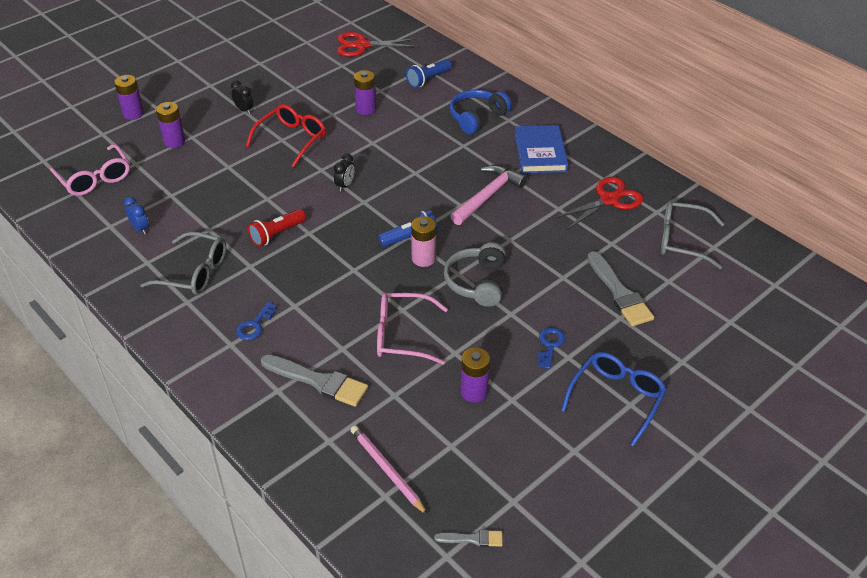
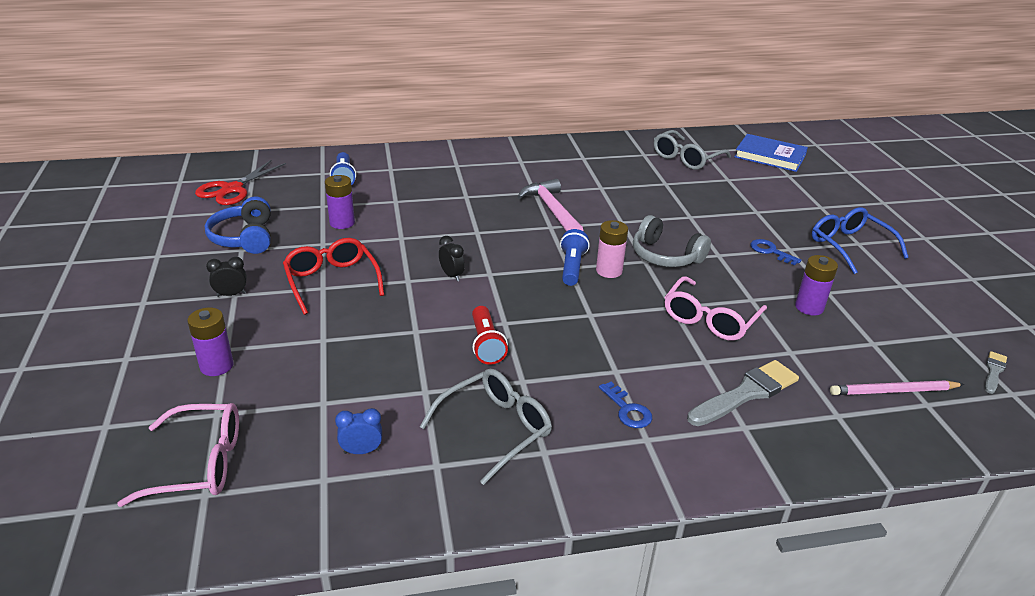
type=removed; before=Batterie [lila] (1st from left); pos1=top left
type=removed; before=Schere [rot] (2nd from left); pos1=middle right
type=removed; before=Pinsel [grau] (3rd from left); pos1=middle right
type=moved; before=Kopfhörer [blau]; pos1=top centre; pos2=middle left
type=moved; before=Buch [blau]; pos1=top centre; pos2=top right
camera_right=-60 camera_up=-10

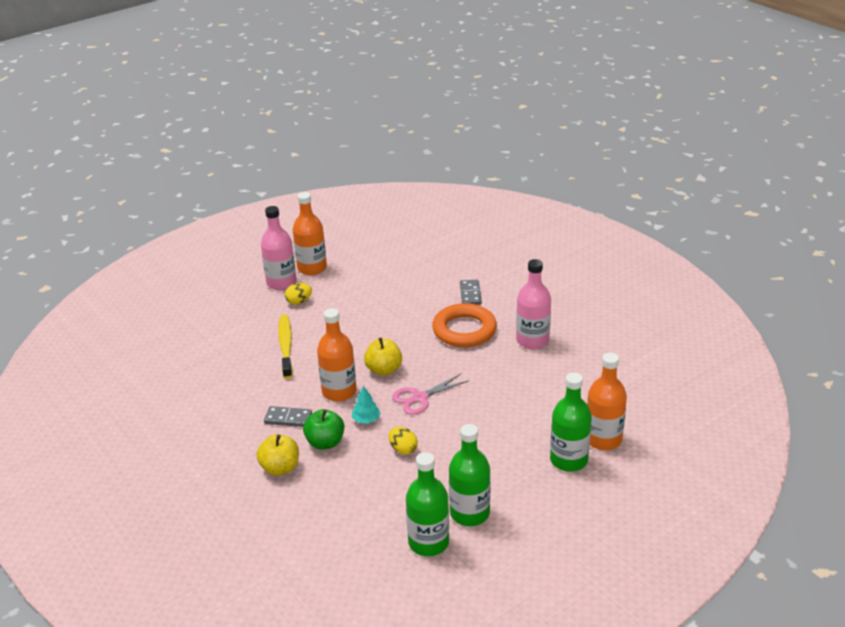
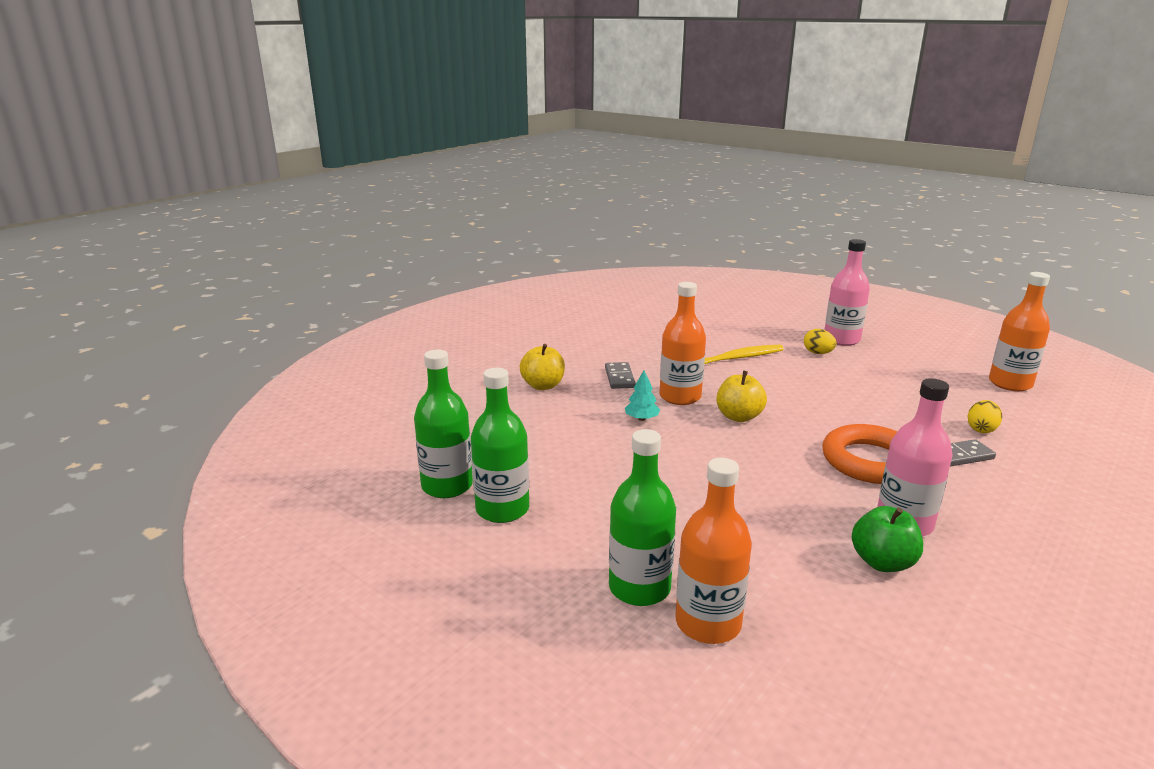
type=removed; before=Schere [rosa]; pos1=centre
type=moved; before=Flasche [orange] (1st from left in the first image); after=Flasche [orange] (3rd from left); pos1=centre; pos2=middle right
type=moved; before=Apfel [grün]; pos1=bottom centre; pos2=bottom right
type=moved; before=Ei [gelb] (2nd from left); pos1=bottom centre; pos2=middle right
camera_right=75 camera_up=-10

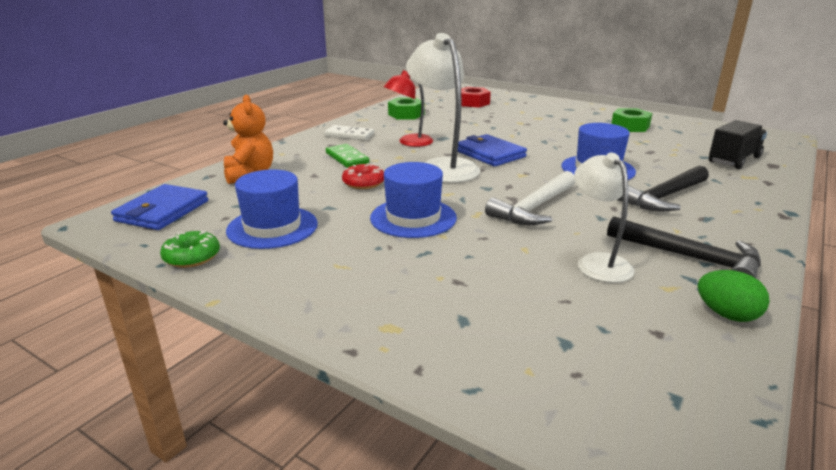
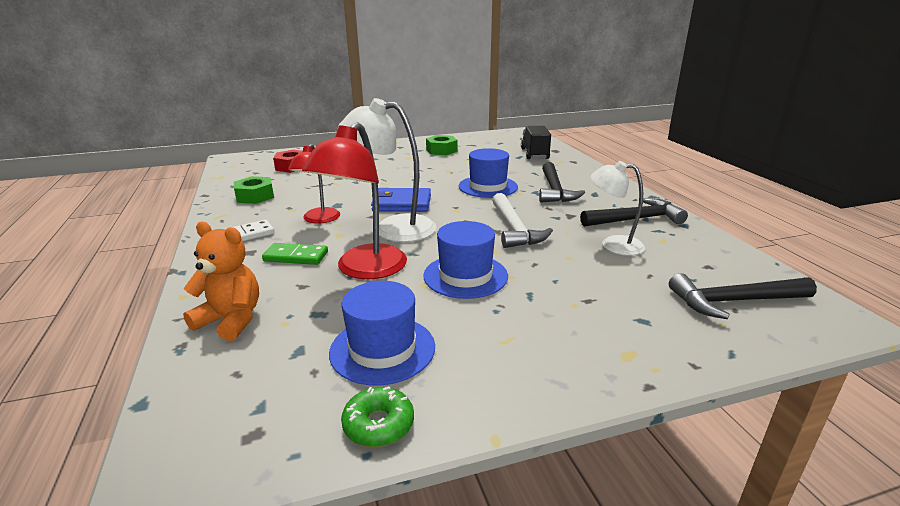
type=removed; before=Geldbörse [blau] (1st from left); pos1=middle left
type=removed; before=Ei [grün]; pos1=middle right
type=added; after=Hammer [schwarz] (3rd from left); pos2=middle right
type=replaced; before=Donut [rot]; after=Lampe [rot] (2nd from left); pos1=centre; pos2=centre
camera_right=-50 camera_up=0

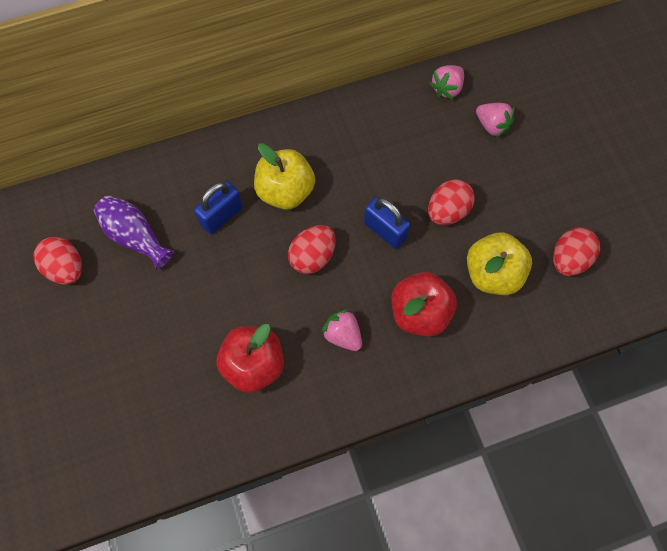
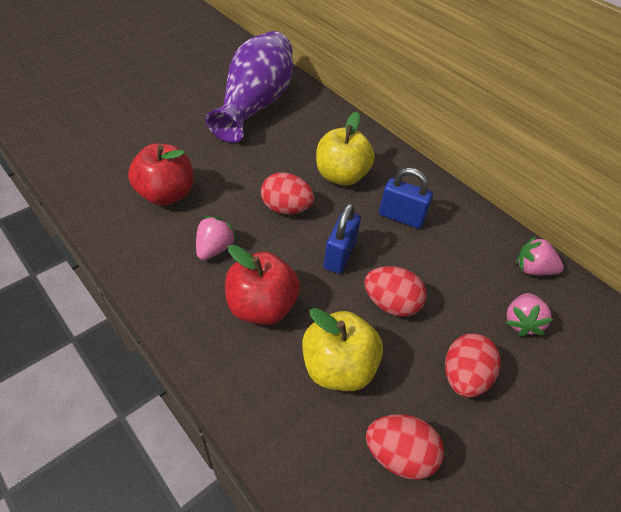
type=moved; before=Ei [rot] (1st from left in the first image); after=Ei [rot] (4th from left); pos1=middle left; pos2=bottom right
type=moved; before=Vorhängeschloss [blau] (1st from left in the first image); after=Vorhängeschloss [blau] (2nd from left); pos1=middle left; pos2=centre
type=resized; before=Vase [lila]; pos1=middle left; pos2=top centre; scale=1.78
camera_right=65 camera_up=-20

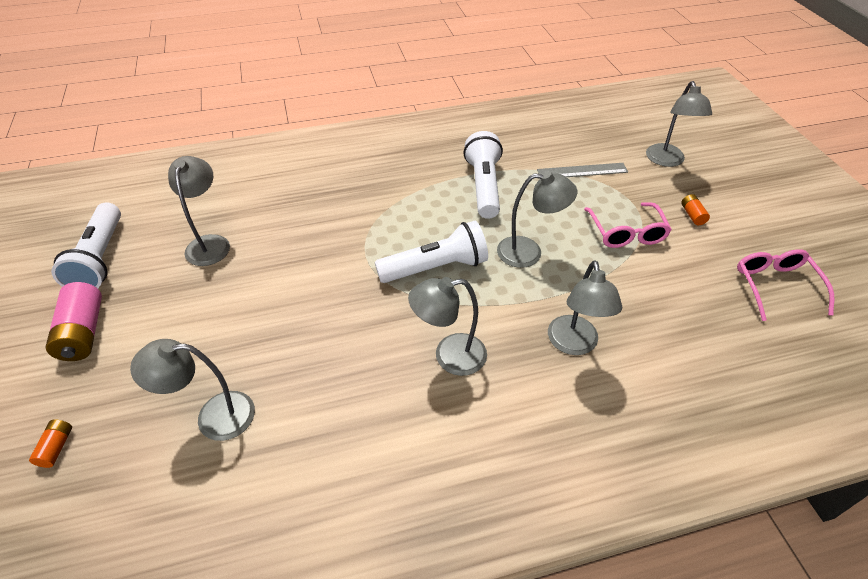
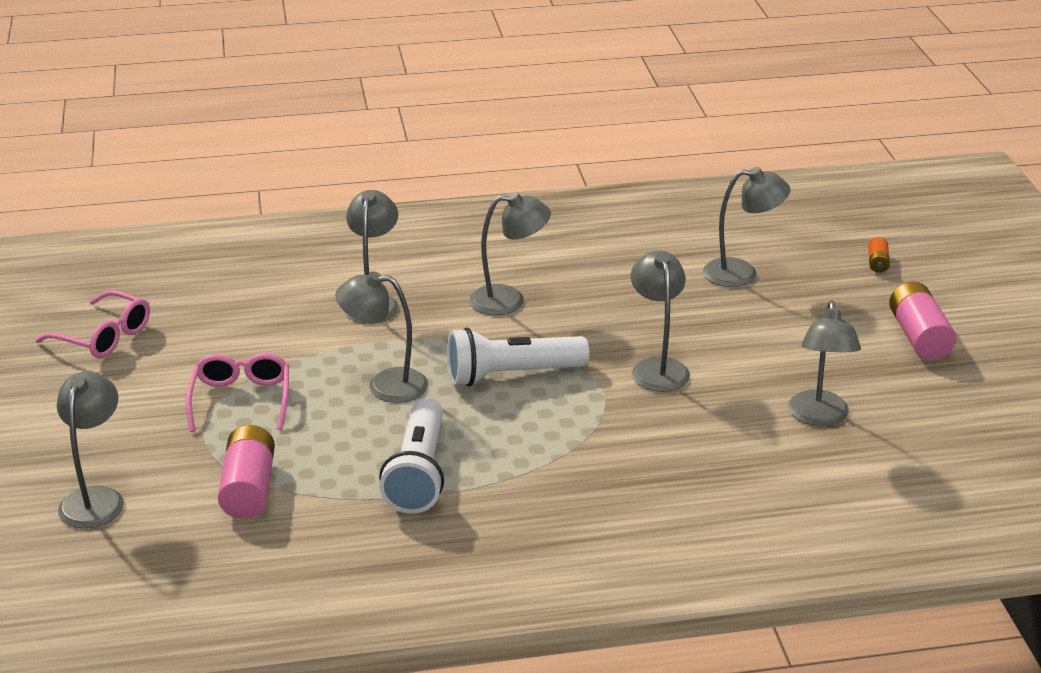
type=removed; before=Taschenlampe [weiß] (1st from left); pos1=middle left
type=removed; before=Batterie [orange] (2nd from left); pos1=middle right
type=added; after=Lampe [grau] (5th from left); pos2=centre
type=replaced; before=Lineal [grau]; after=Batterie [rosa] (1st from left); pos1=top right; pos2=bottom left
type=turned; before=Brille [rosa] (2nd from left in the first image); pos1=middle right; pos2=middle left; turn=-60
camera_right=-175 camera_up=-15

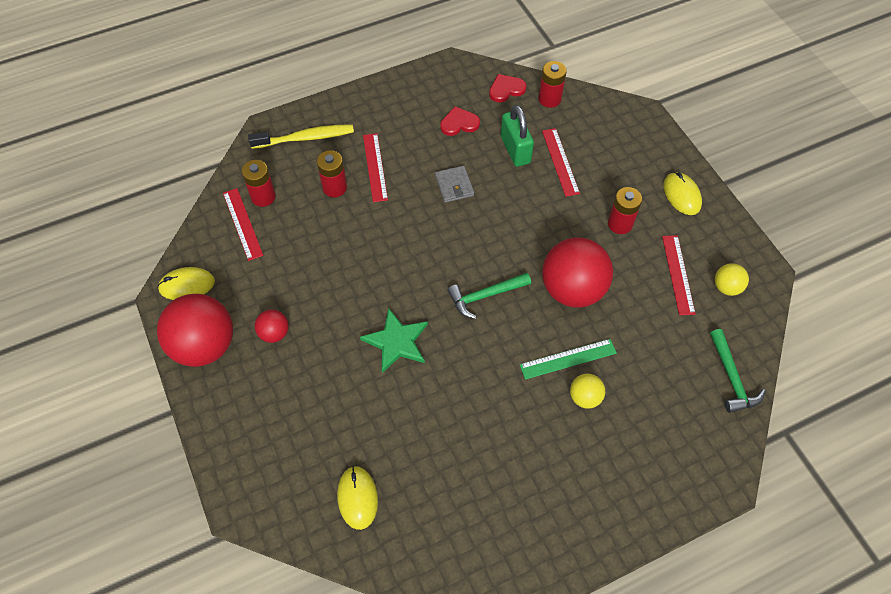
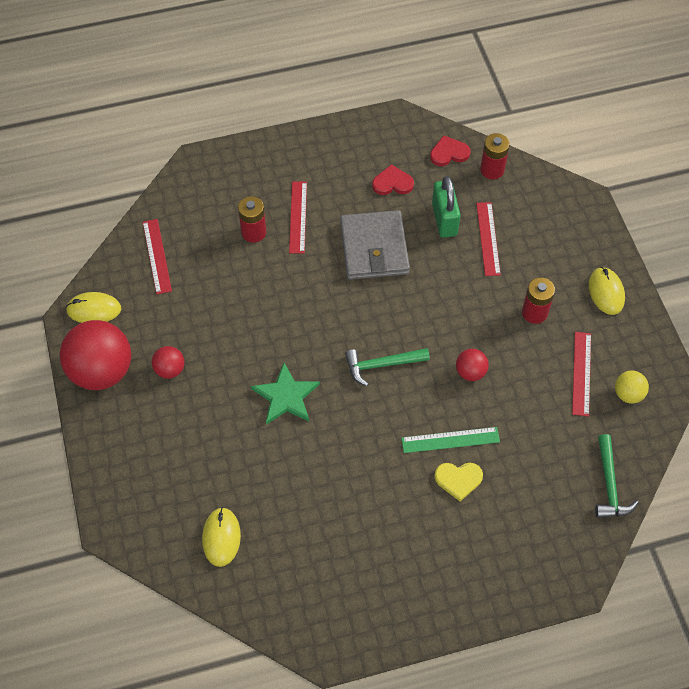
type=removed; before=Batterie [rot] (1st from left); pos1=top left
type=removed; before=Zahnbürste [gelb]; pos1=top centre
type=replaced; before=Ball [gelb] (1st from left); after=Herz [gelb]; pos1=centre; pos2=bottom centre
type=resized; before=Geldbörse [grau]; pos1=top centre; pos2=centre; scale=1.94
type=resized; before=Ball [rot] (3rd from left); pos1=centre; pos2=middle right; scale=0.47
camera_right=10 camera_up=0

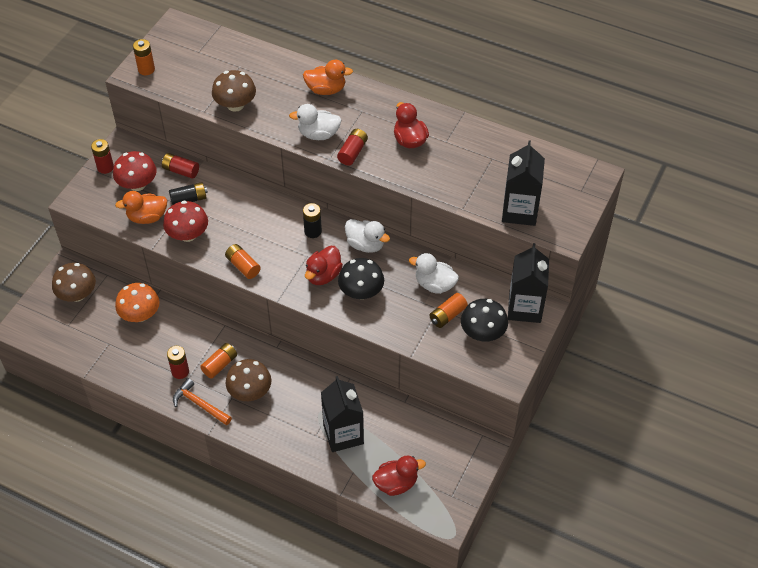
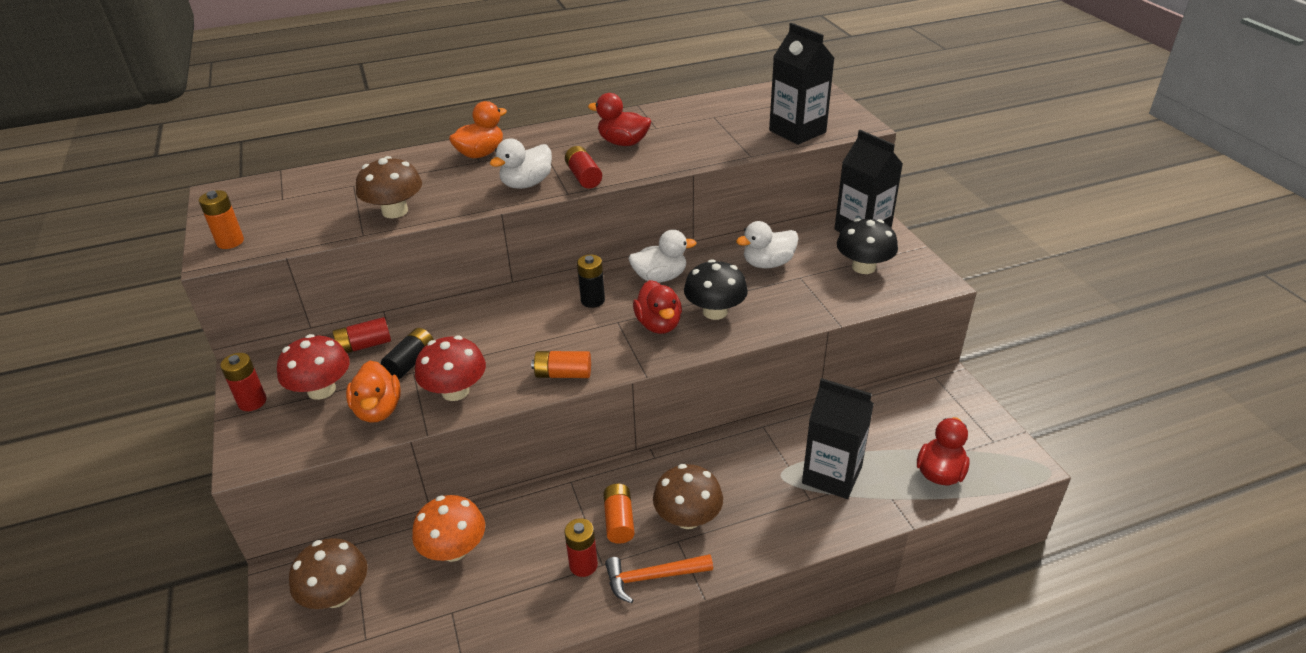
type=removed; before=Batterie [orange] (4th from left); pos1=centre
type=turned; before=Ente [orange] (1st from left); pos1=middle left; pos2=middle left; turn=-45
camera_right=-45 camera_up=-15

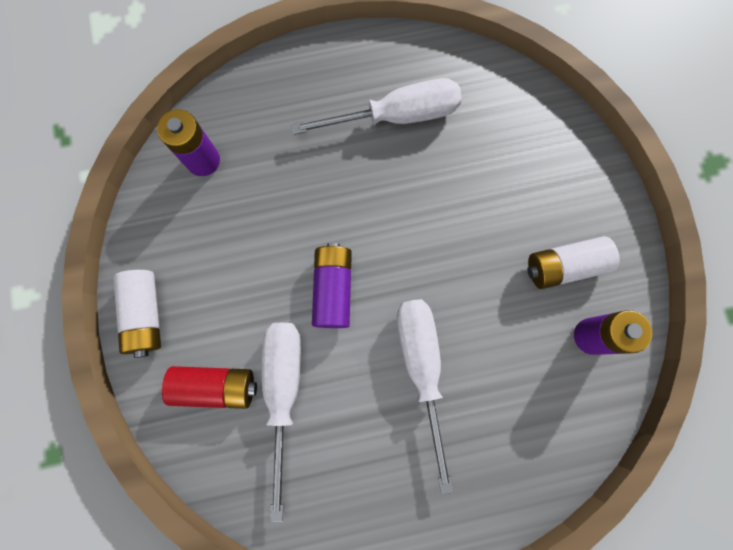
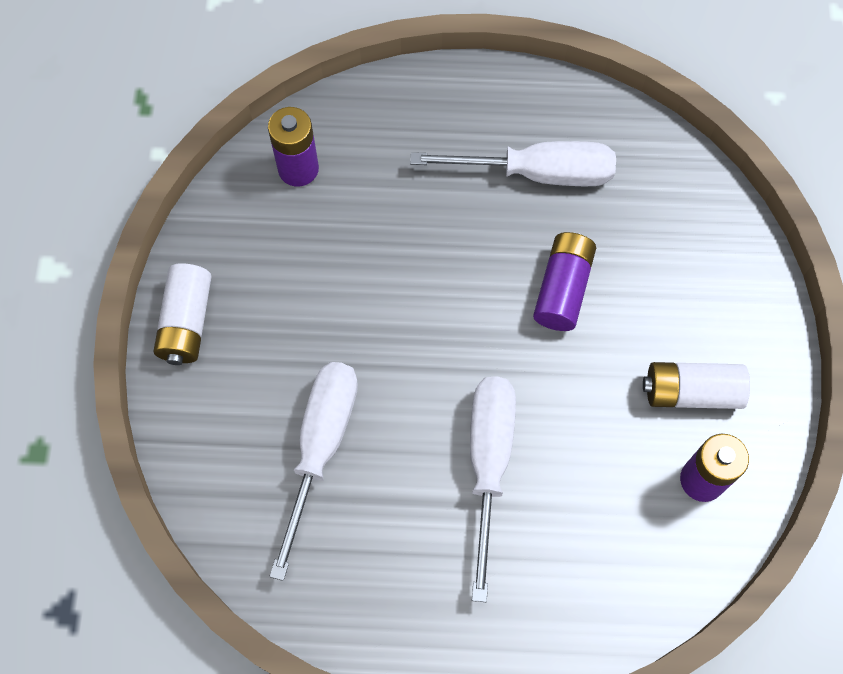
type=removed; before=Batterie [rot]; pos1=bottom left
type=moved; before=Batterie [lila] (2nd from left); pos1=centre; pos2=middle right
camera_right=15 camera_up=-10

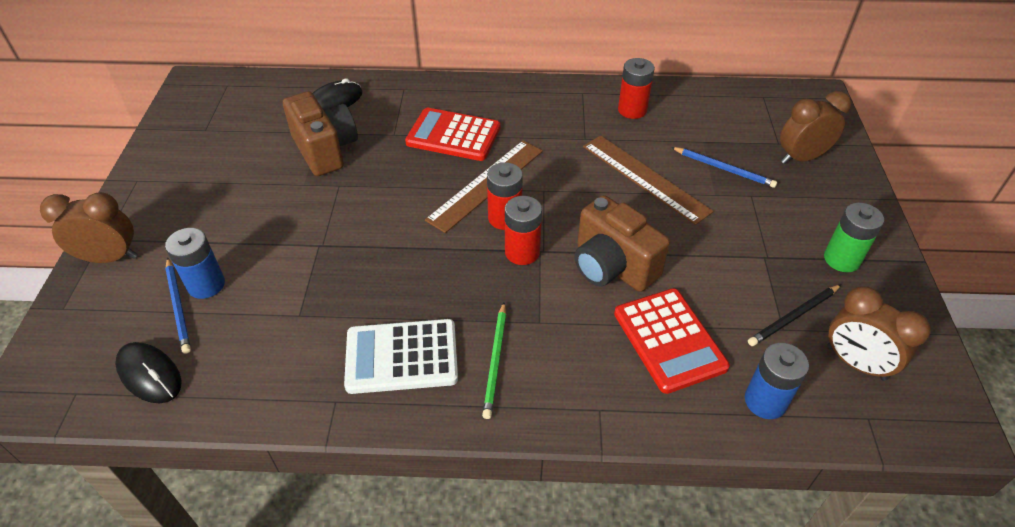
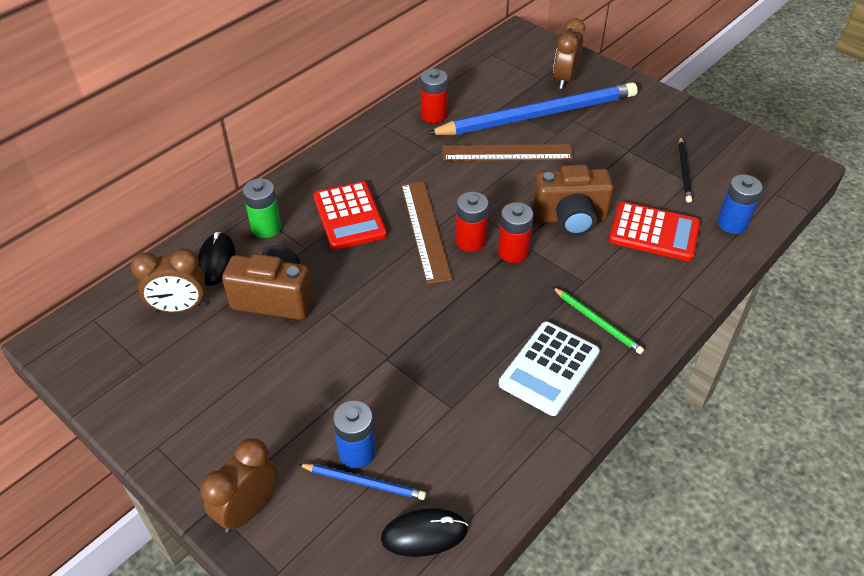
type=moved; before=Batterie [grün]; pos1=middle right; pos2=middle left
type=moved; before=Wecker [braun] (3rd from left in the first image); after=Wecker [braun] (1st from left); pos1=middle right; pos2=middle left
type=turned; before=Taschenrechner [rot] (1st from left); pos1=top centre; pos2=centre; turn=-75
type=resized; before=Bleistift [blau] (2nd from left); pos1=top right; pos2=top centre; scale=2.46
camera_right=-50 camera_up=0

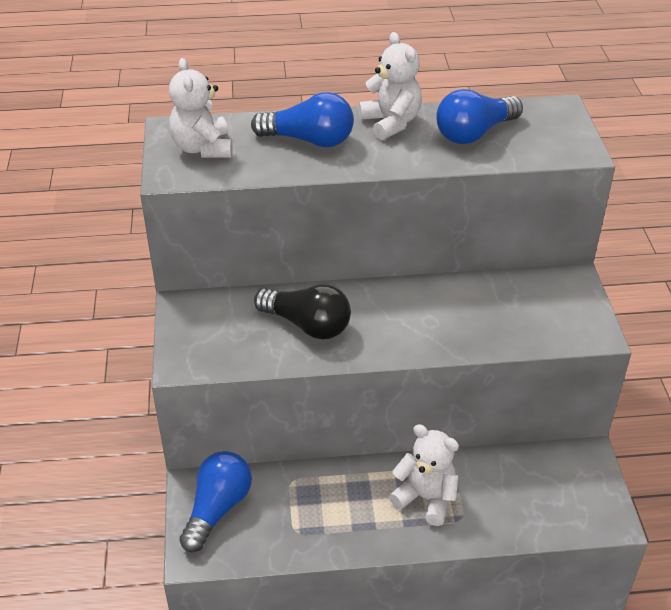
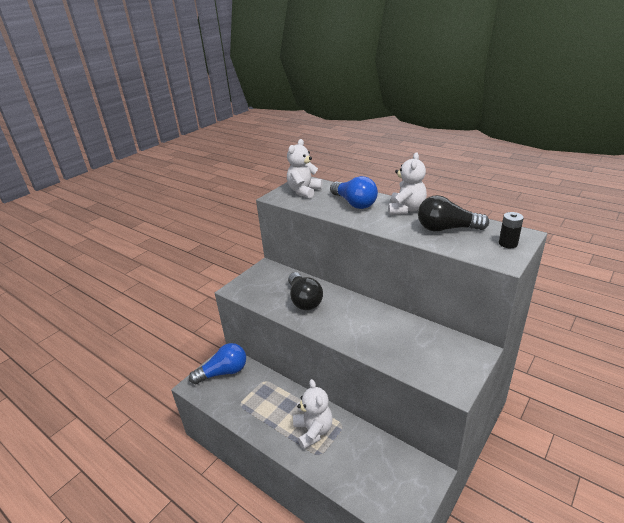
type=added; after=Batterie [schwarz]; pos2=middle right
type=recoloured; before=Glühbirne [blau] (3rd from left); after=Glühbirne [schwarz] (2nd from left); pos1=top right; pos2=middle right
camera_right=45 camera_up=-10

